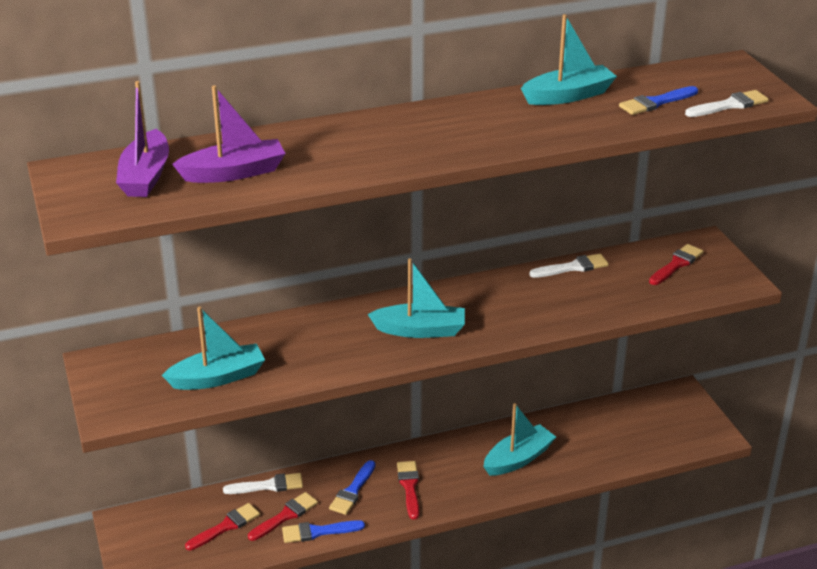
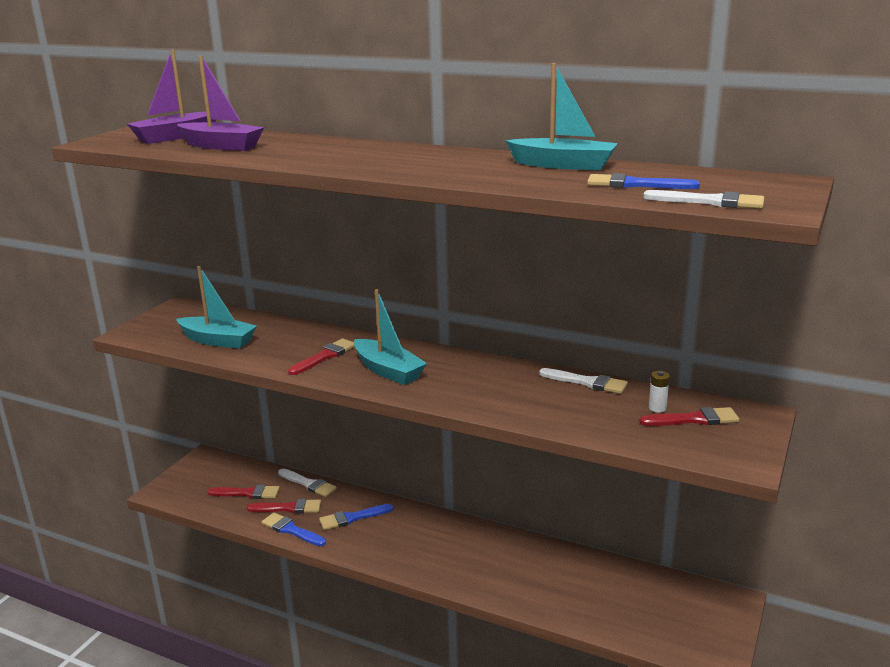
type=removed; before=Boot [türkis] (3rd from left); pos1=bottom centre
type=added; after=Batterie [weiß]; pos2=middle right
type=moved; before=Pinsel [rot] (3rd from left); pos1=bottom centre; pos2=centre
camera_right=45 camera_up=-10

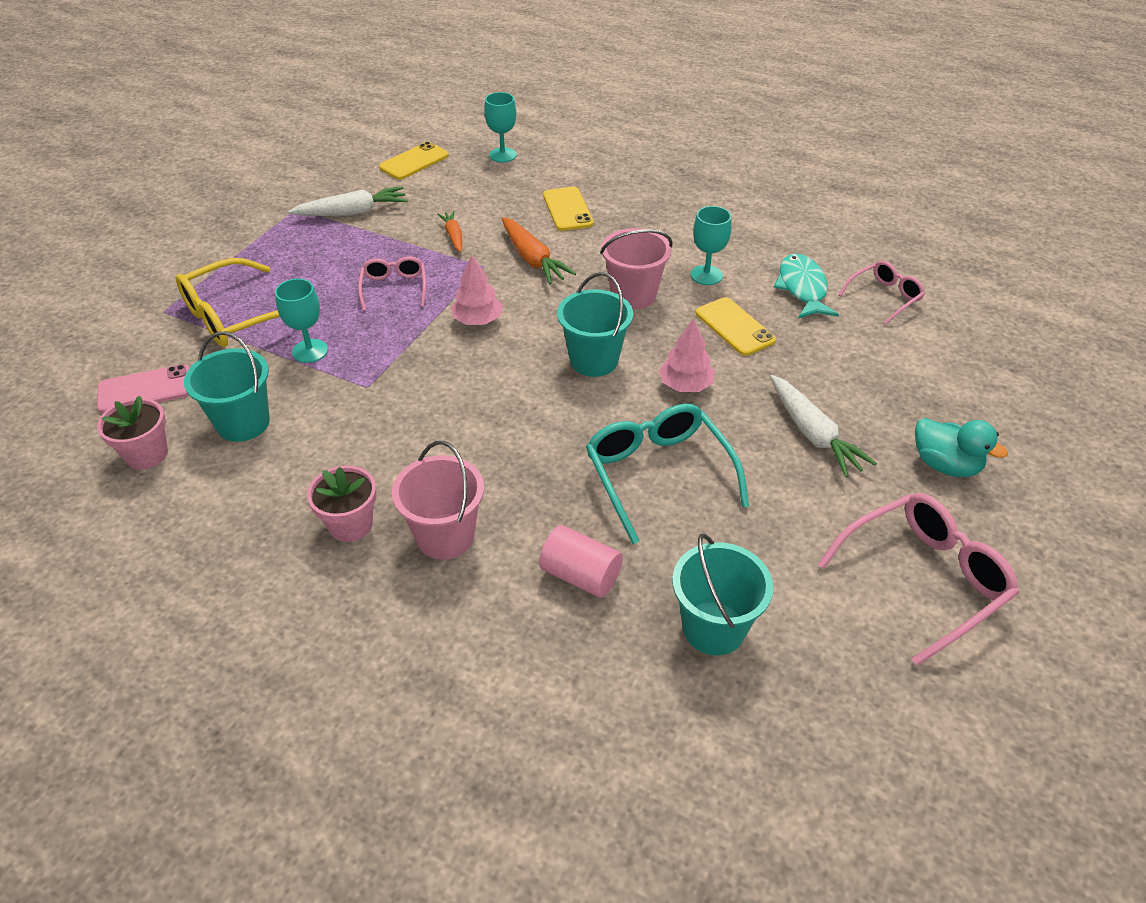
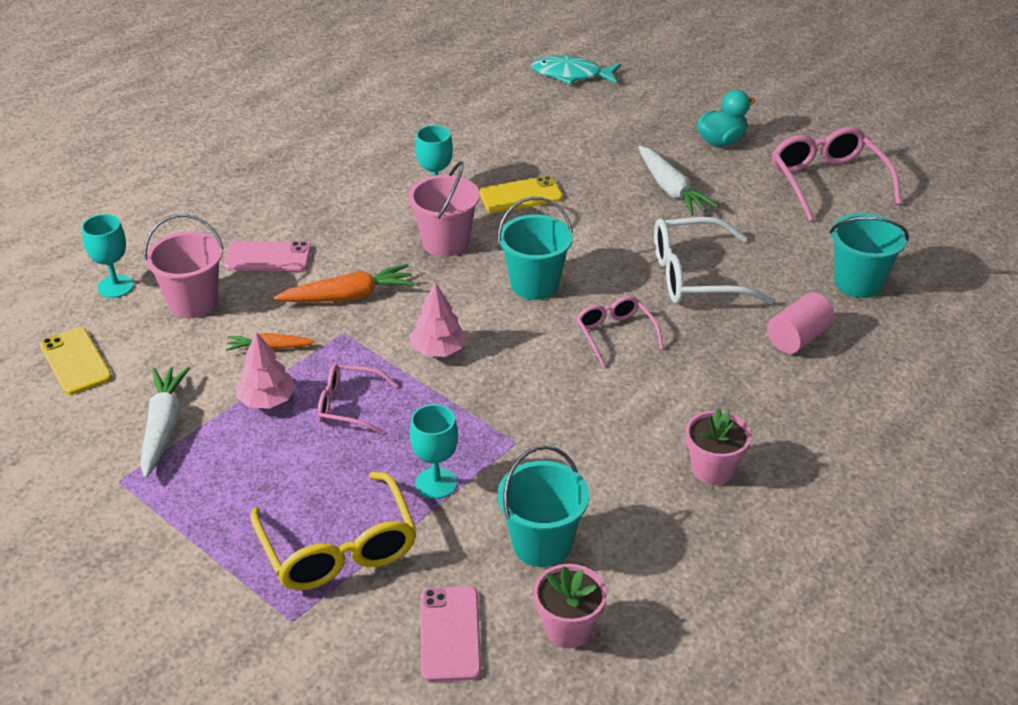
type=moved; before=Eimer [rosa] (1st from left); pos1=centre; pos2=middle left
type=moved; before=Baum [rosa] (2nd from left in the first image); after=Baum [rosa] (1st from left); pos1=centre; pos2=middle left
type=moved; before=Fisch [türkis]; pos1=top right; pos2=top centre
type=moved; before=Brille [rosa] (2nd from left); pos1=top right; pos2=centre
type=recoloured; before=Handy [gelb] (2nd from left); after=Handy [rosa] (1st from left); pos1=top centre; pos2=middle left
type=recoloured; before=Brille [türkis]; after=Brille [weiß]; pos1=centre; pos2=middle right
type=turned; before=Karotte [weiß] (2nd from left); pos1=middle right; pos2=top centre; turn=75
camera_right=-75 camera_up=-5

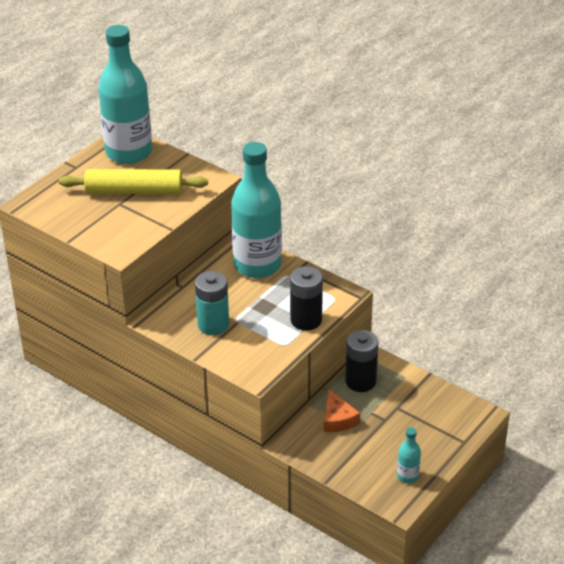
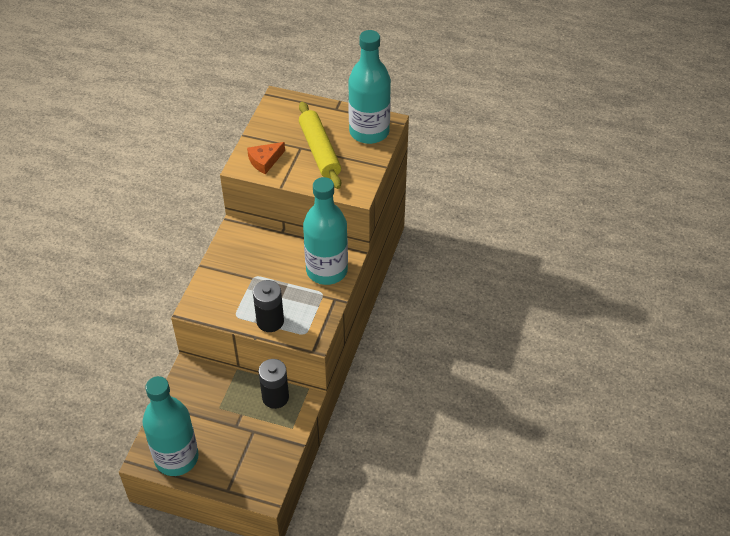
type=removed; before=Batterie [türkis]; pos1=centre
type=moved; before=Käse [orange]; pos1=bottom centre; pos2=top centre
type=resized; before=Flasche [türkis] (3rd from left in the first image); pos1=bottom right; pos2=bottom left; scale=2.38
camera_right=70 camera_up=10

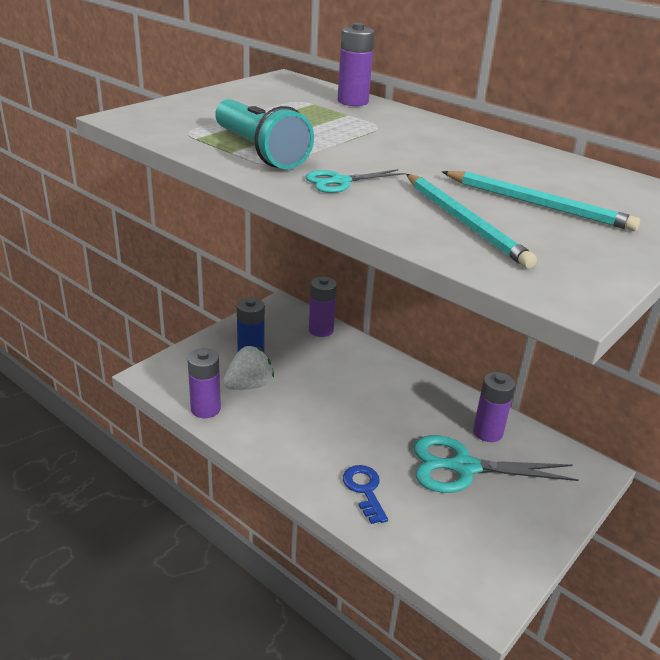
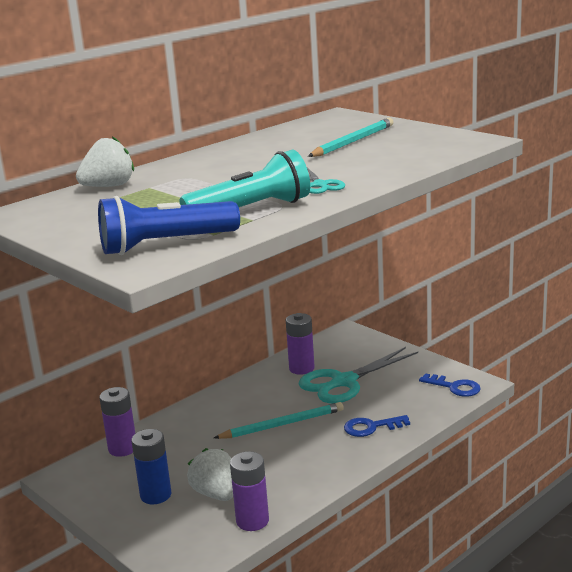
type=added; after=Taschenlampe [blau]; pos2=middle left
type=added; after=Schlüssel [blau] (2nd from left); pos2=bottom right
type=moved; before=Bleistift [türkis] (1st from left); pos1=middle right; pos2=bottom centre
type=replaced; before=Batterie [lila] (3rd from left); after=Erdbeere [weiß] (1st from left); pos1=top centre; pos2=top left
type=turned; before=Schere [türkis] (2nd from left); pos1=bottom right; pos2=centre; turn=45
camera_right=-80 camera_up=-10

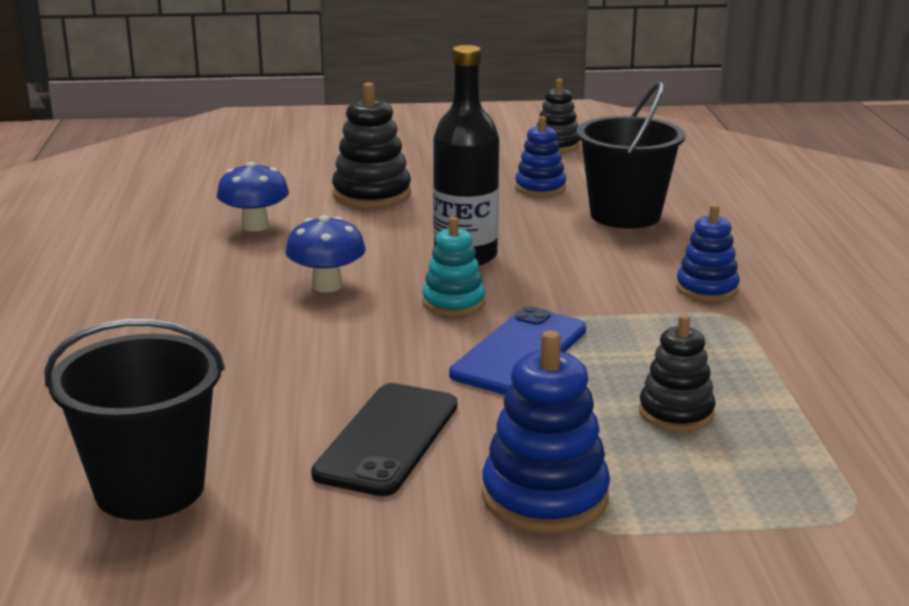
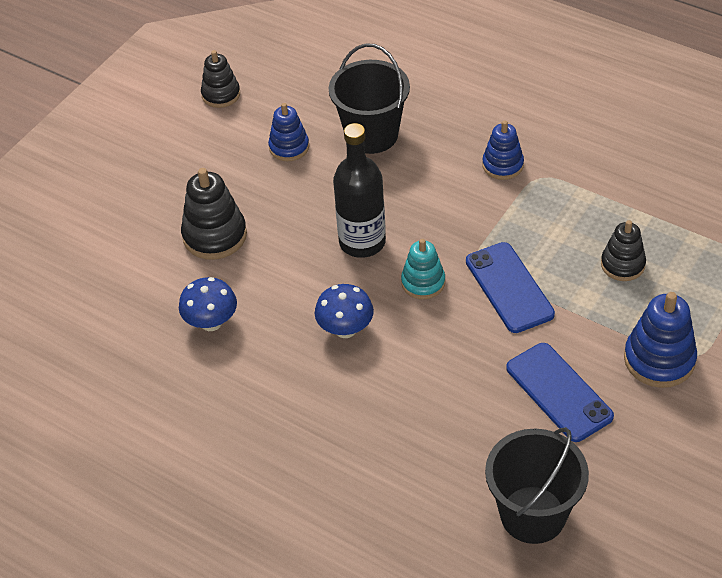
type=recoloured; before=Handy [schwarz]; after=Handy [blau] (2nd from left); pos1=bottom centre; pos2=bottom right
camera_right=-50 camera_up=25

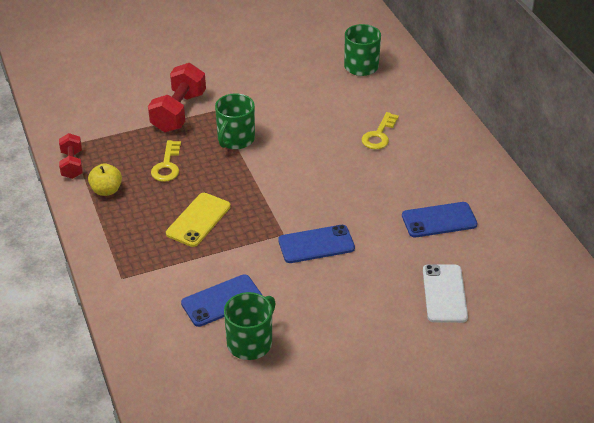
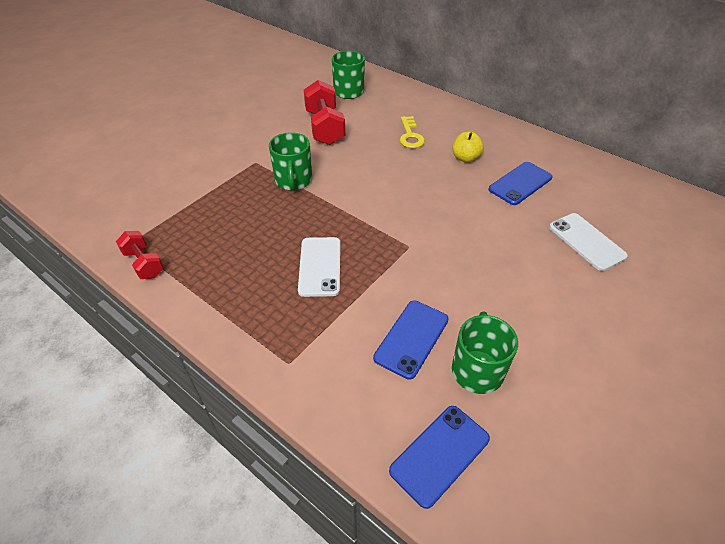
type=removed; before=Schlüssel [gelb] (1st from left); pos1=middle left
type=moved; before=Apfel [gelb]; pos1=middle left; pos2=top centre
type=moved; before=Hantel [rot] (2nd from left); pos1=top left; pos2=top centre
type=moved; before=Handy [blau] (2nd from left); pos1=centre; pos2=bottom centre
type=recoloured; before=Handy [gelb]; after=Handy [weiß] (1st from left); pos1=centre; pos2=centre
camera_right=-30 camera_up=5

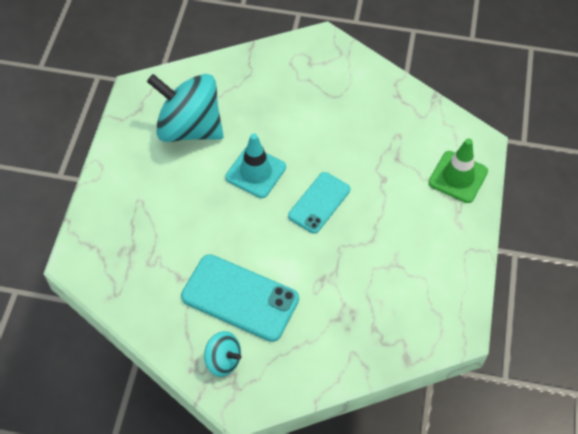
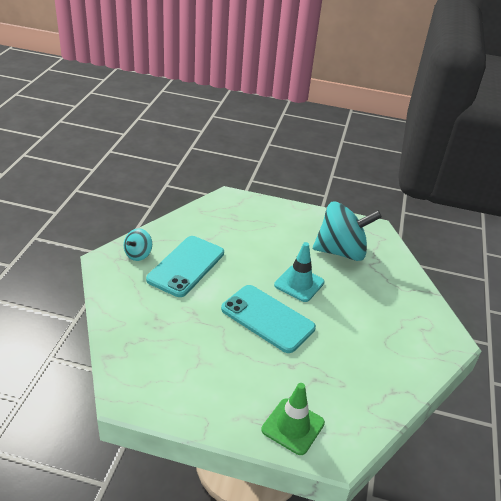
type=turned; before=Kreisel [türkis] (1st from left in the first image); pos1=top left; pos2=middle right; turn=60
type=resized; before=Handy [türkis] (2nd from left); pos1=centre; pos2=centre; scale=1.55
camera_right=90 camera_up=-20

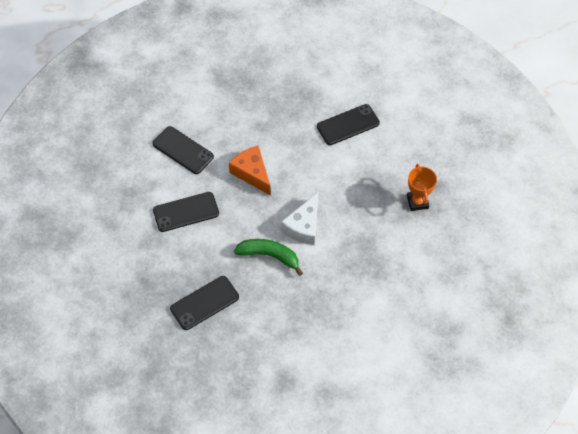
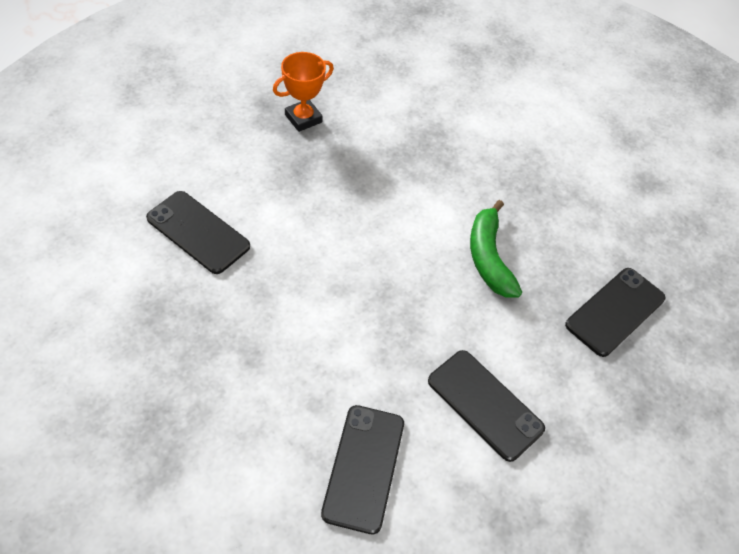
type=removed; before=Käse [orange]; pos1=centre
type=removed; before=Käse [weiß]; pos1=centre
type=turned; before=Handy [schwarz] (3rd from left in the first image); pos1=bottom centre; pos2=middle right; turn=-75
camera_right=-120 camera_up=-5

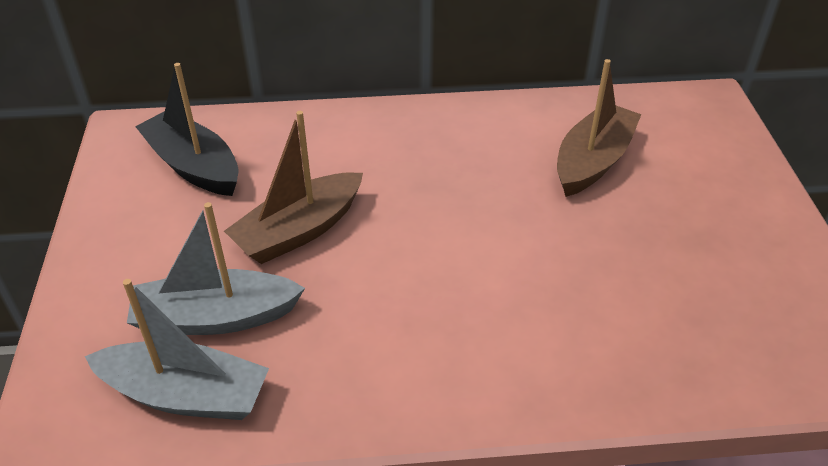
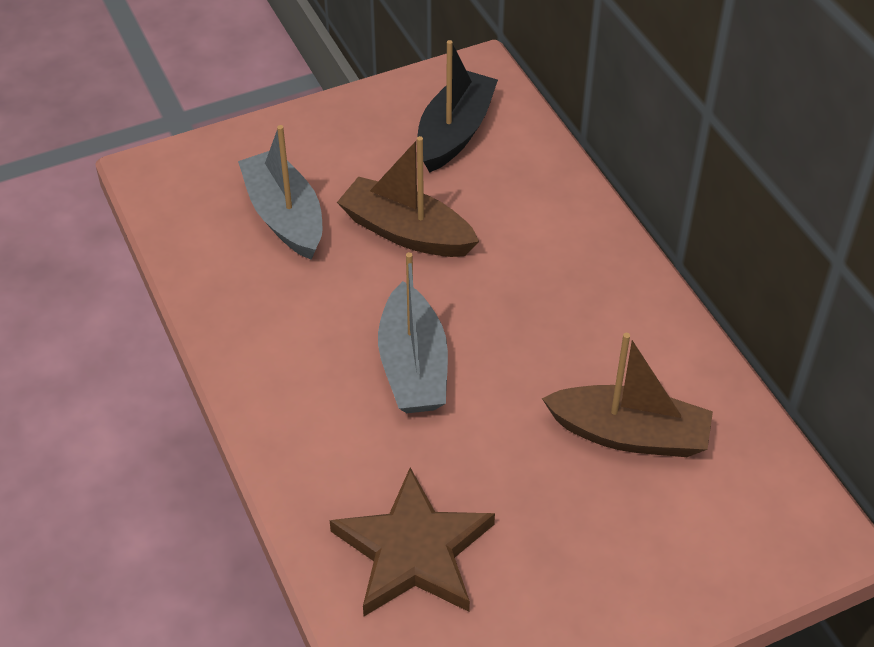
type=added; after=Stern [braun]; pos2=bottom centre
type=moved; before=Boot [grau] (1st from left in the first image); after=Boot [grau] (2nd from left); pos1=bottom left; pos2=centre
camera_right=70 camera_up=5

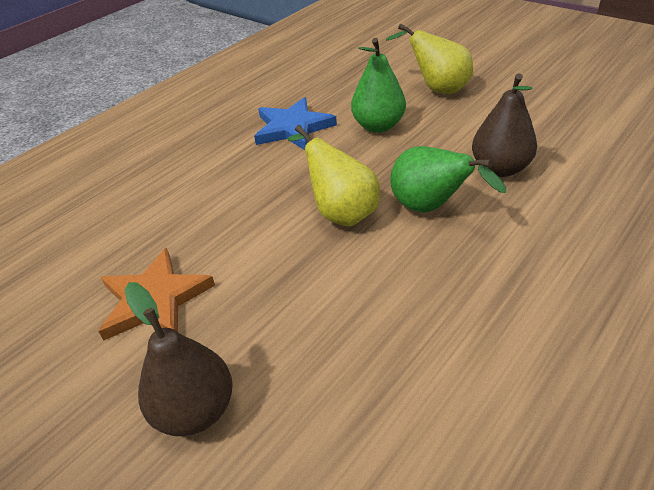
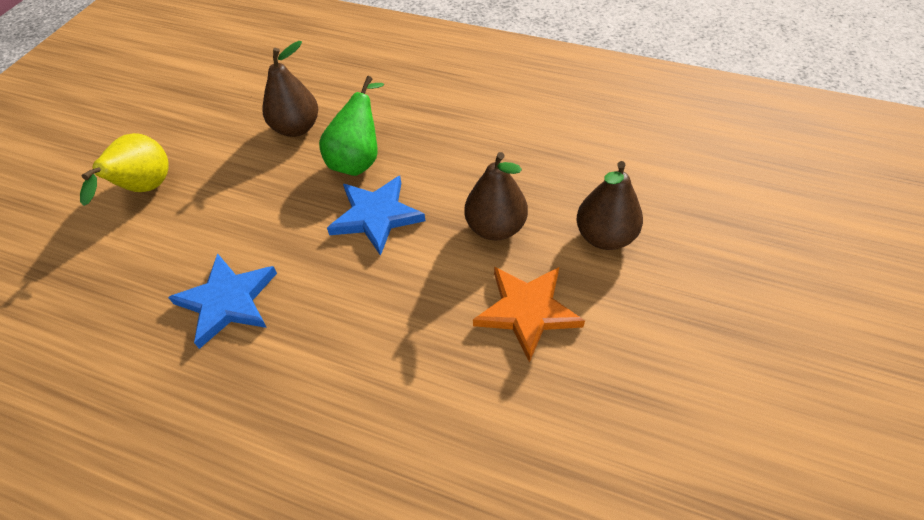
type=removed; before=Birne [grün] (1st from left); pos1=top centre
type=added; after=Birne [braun] (2nd from left); pos2=centre
type=replaced; before=Birne [gelb] (1st from left); after=Stern [blau] (2nd from left); pos1=centre; pos2=centre
camera_right=-110 camera_up=10

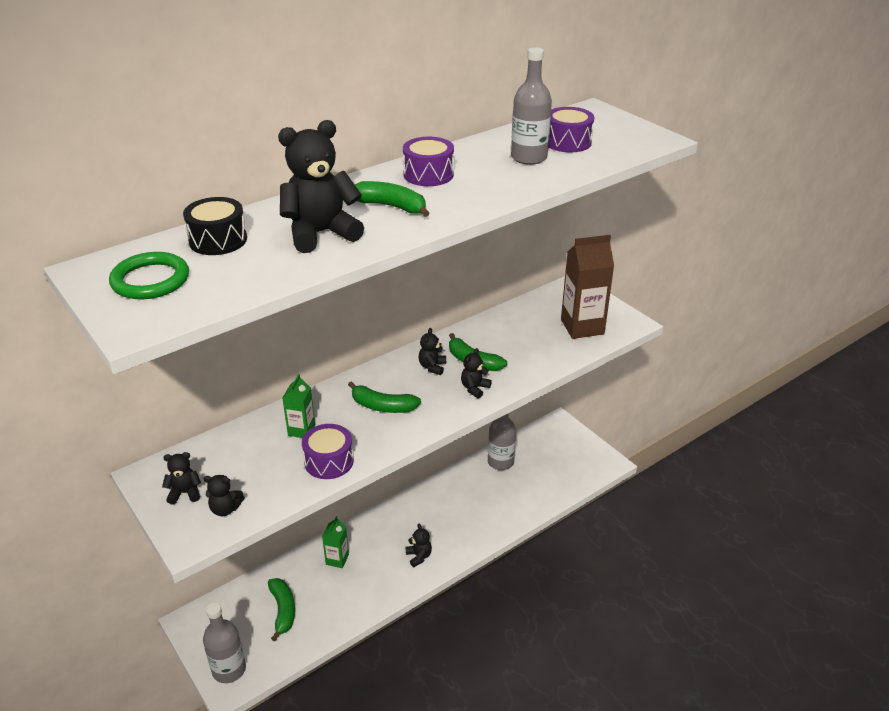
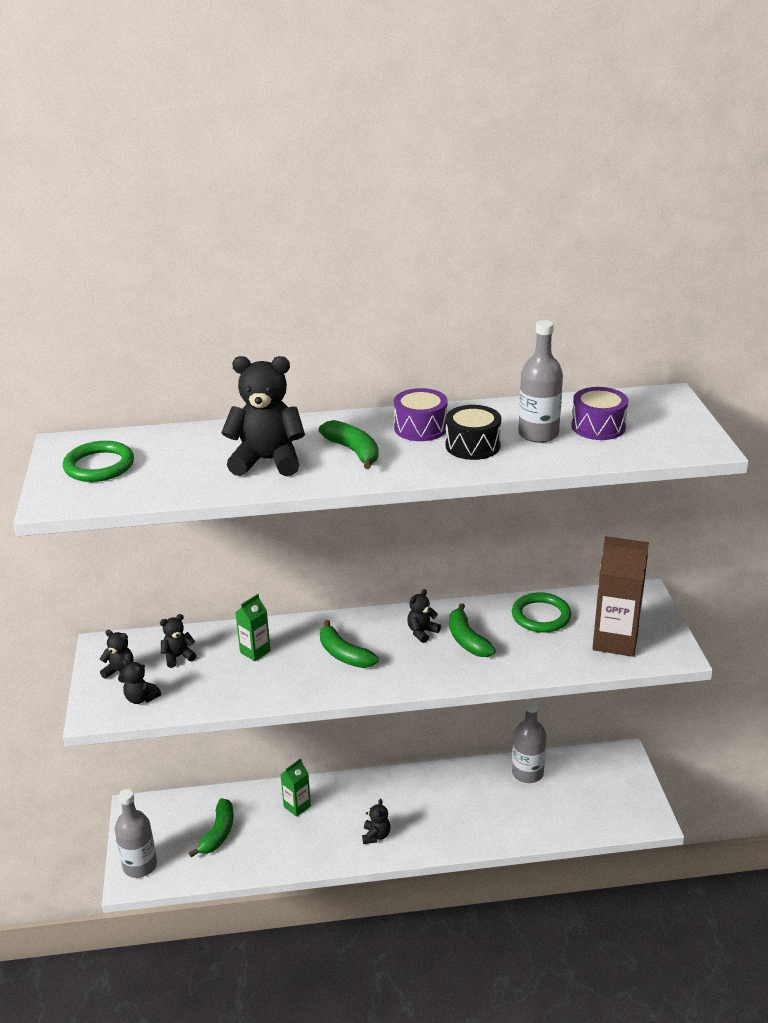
type=removed; before=Trommel [lila] (1st from left); pos1=centre
type=added; after=Ring [grün] (2nd from left); pos2=middle right
type=moved; before=Trommel [schwarz]; pos1=top left; pos2=centre
type=moved; before=Teddybär [schwarz] (6th from left in the first image); after=Teddybär [schwarz] (3rd from left); pos1=centre; pos2=middle left
camera_right=30 camera_up=-5

